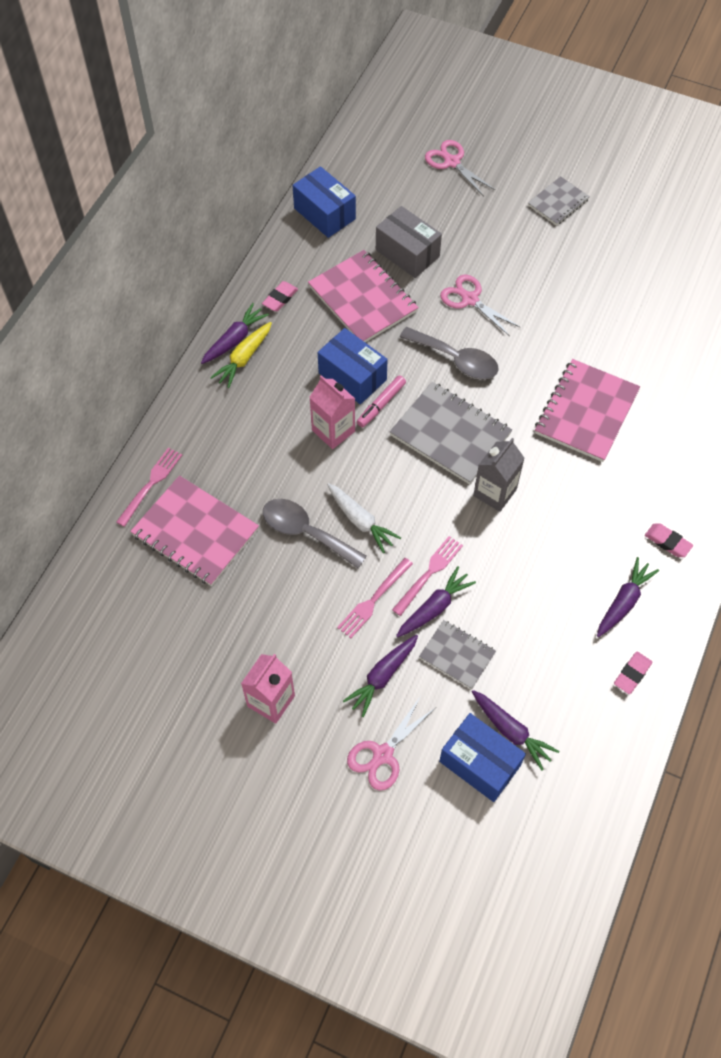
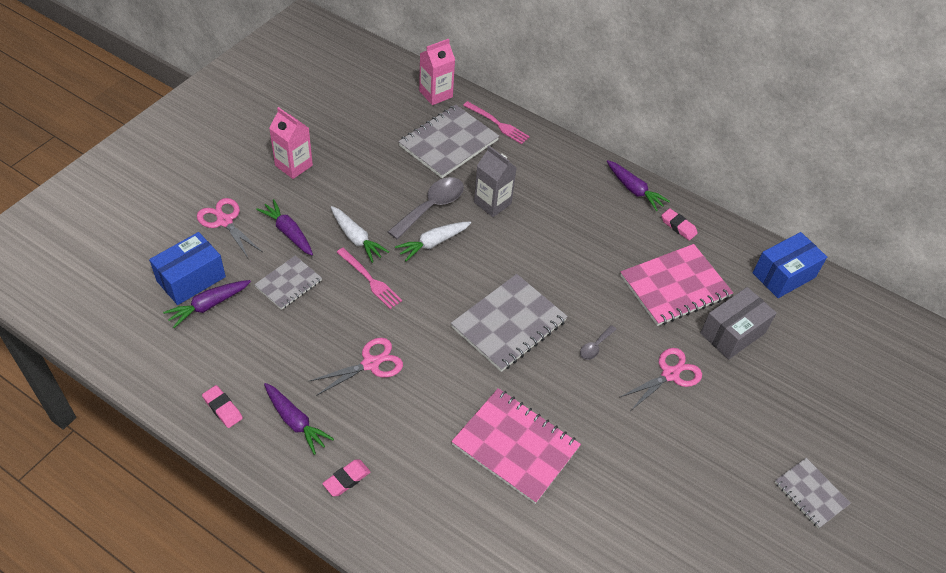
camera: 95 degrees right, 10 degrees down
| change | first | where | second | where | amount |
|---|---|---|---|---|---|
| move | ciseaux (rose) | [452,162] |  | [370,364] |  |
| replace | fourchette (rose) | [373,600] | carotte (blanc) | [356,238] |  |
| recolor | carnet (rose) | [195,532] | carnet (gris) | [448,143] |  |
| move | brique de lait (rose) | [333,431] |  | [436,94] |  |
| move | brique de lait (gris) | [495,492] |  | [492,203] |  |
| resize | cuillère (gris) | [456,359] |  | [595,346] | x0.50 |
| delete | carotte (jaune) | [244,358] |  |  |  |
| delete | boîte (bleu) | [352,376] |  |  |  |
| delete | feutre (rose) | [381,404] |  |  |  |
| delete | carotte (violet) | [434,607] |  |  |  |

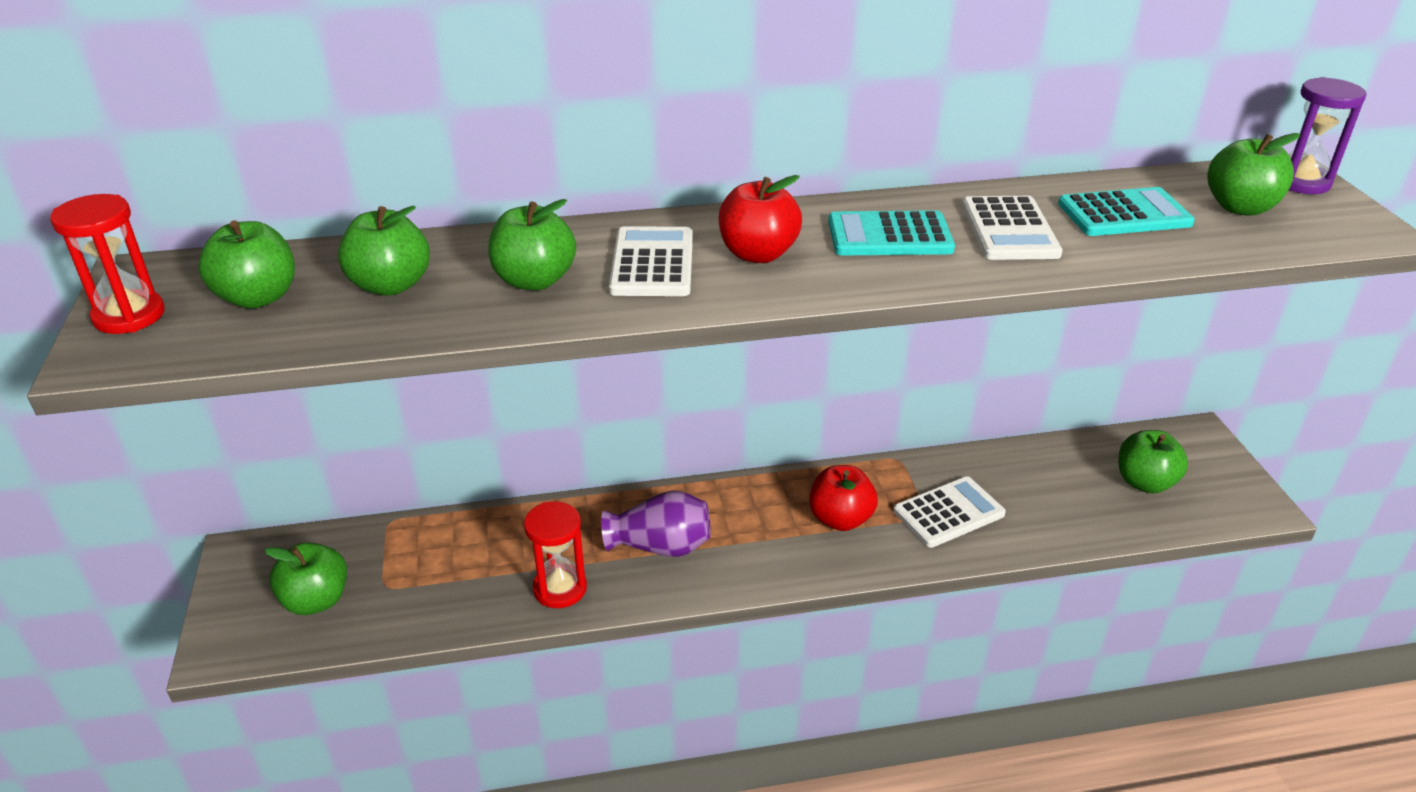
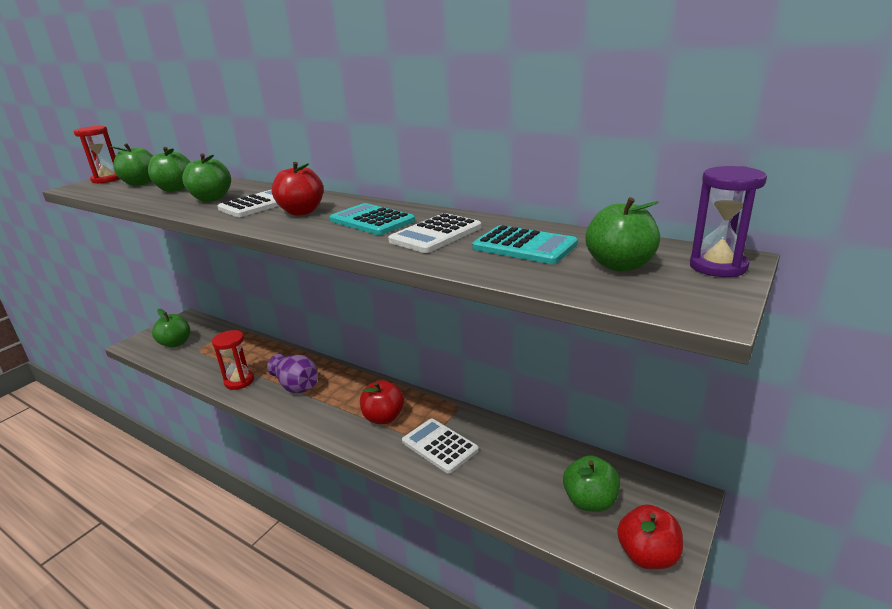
camera: 45 degrees right, 10 degrees down
| change | first | where | second | where | amount |
|---|---|---|---|---|---|
| rotate | calculatrice (blanc) | [948,513] |  | [439,446] | 150 degrees counterclockwise |
| insert |  |  | pomme (rouge) | [647,555] |  |

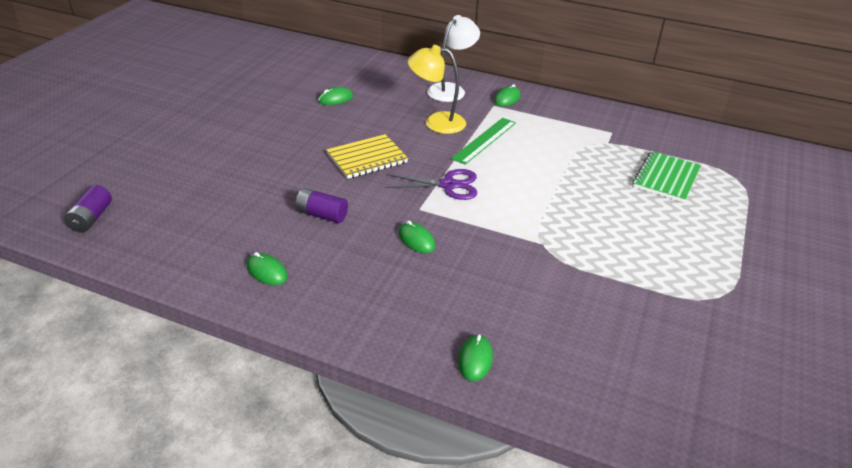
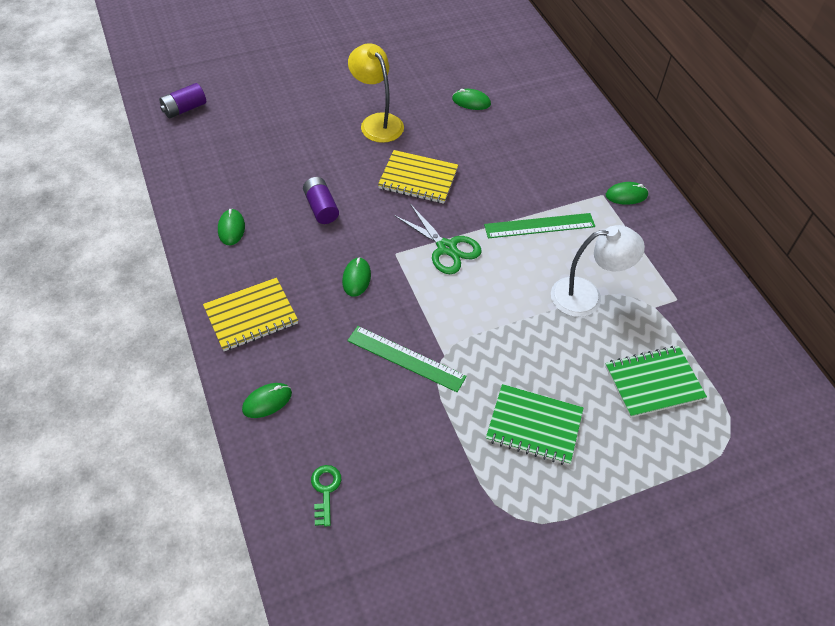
camera: 45 degrees right, 15 degrees up
| change | first | where | second | where | amount |
|---|---|---|---|---|---|
| insert |  |  | carnet (jaune) | [251,316] |  |
| insert |  |  | clé (vert) | [325,490] |  |
| insert |  |  | règle (vert) | [406,358] |  |
| move | lampe (jaune) | [436,122] |  | [377,122] |  |
| recolor | ciseaux (violet) | [448,185] | ciseaux (vert) | [446,248] |  |
| insert |  |  | carnet (vert) | [534,426] |  |
| move | lampe (blanc) | [451,90] |  | [587,296] |  |

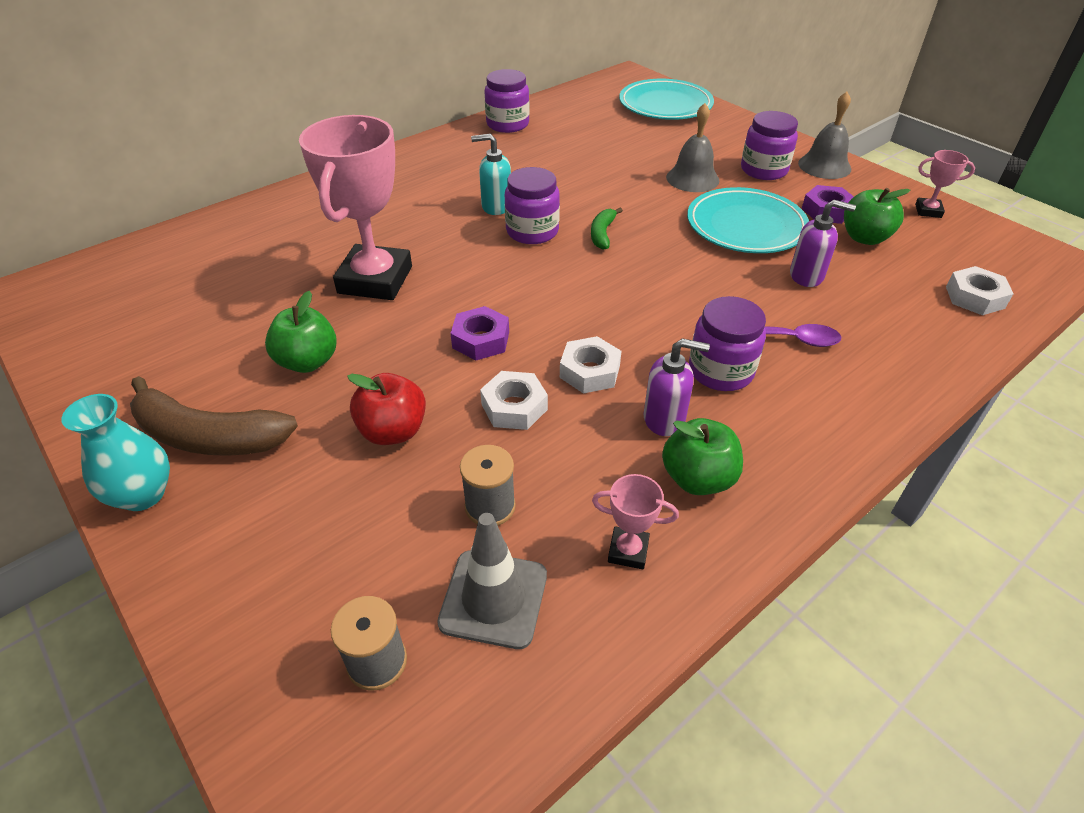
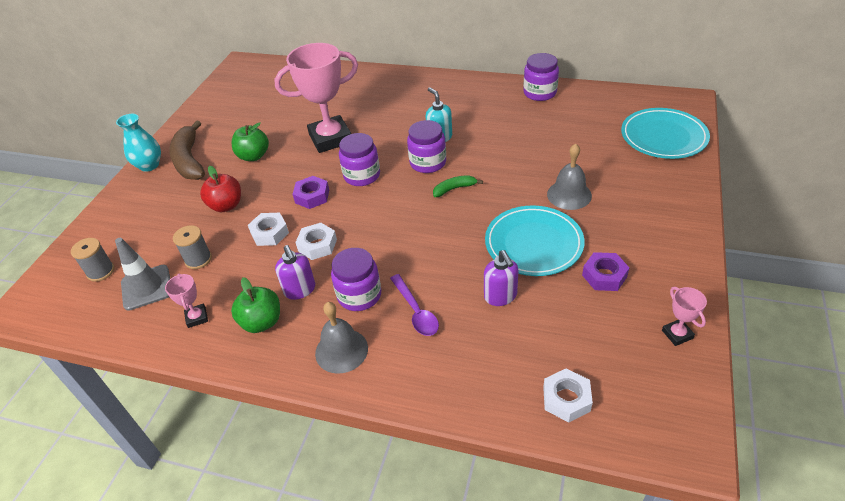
camera: 60 degrees right, 0 degrees up
| change | first | where | second | where | amount |
|---|---|---|---|---|---|
| move | cloche (gris) | [824,166] |  | [341,350] |  |
| move | bocal (violet) | [763,170] |  | [362,175] |  |
| delete | pomme (vert) | [864,238] |  |  |  |

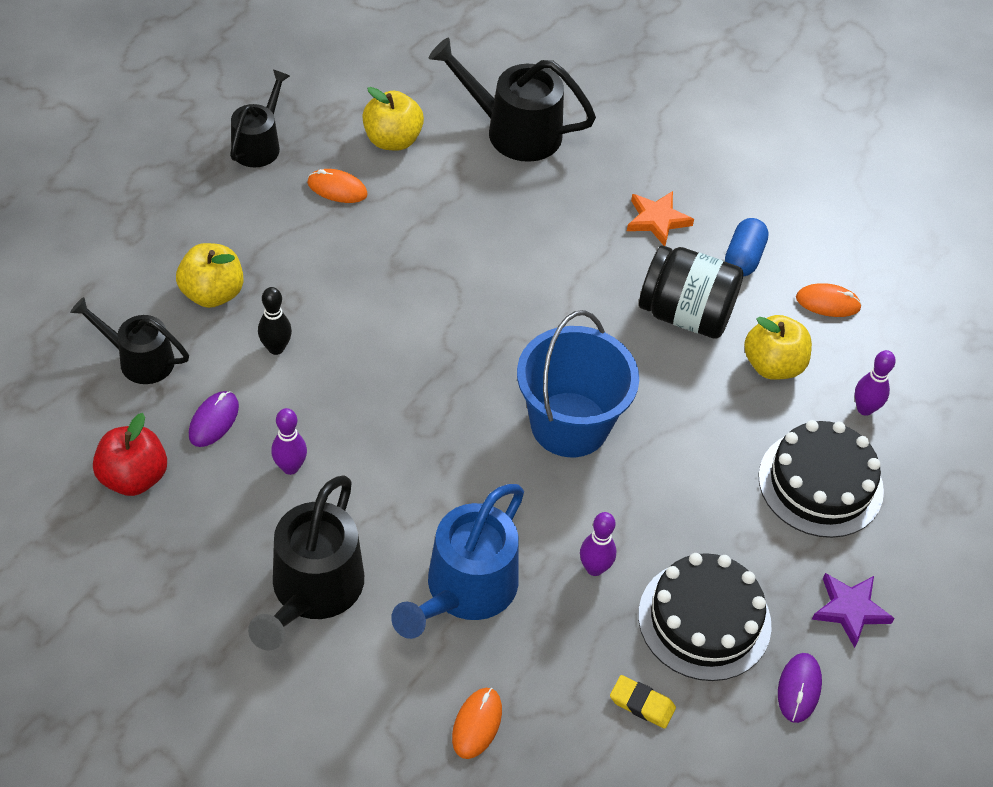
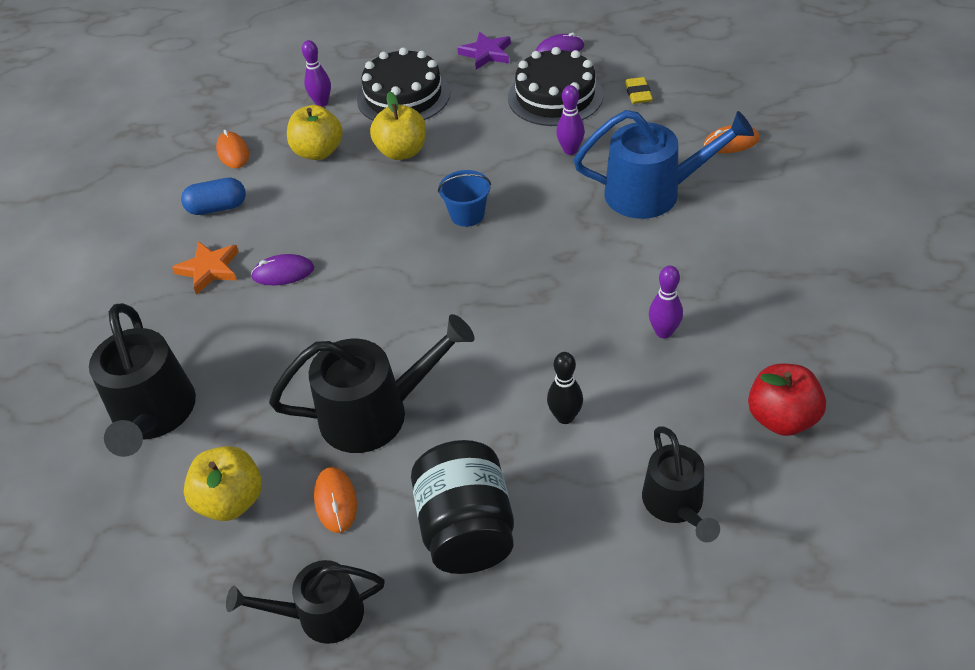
camera: 115 degrees left, 5 degrees down
| change | first | where | second | where | amount |
|---|---|---|---|---|---|
| move | souris (violet) | [214,421] |  | [283,273] |  |
| move | arrosoir (noir) | [312,591] |  | [376,413] |  |
| move | pomme (jaune) | [212,293] |  | [402,152] |  |
| move | bocal (noir) | [685,314] |  | [466,529] |  |
| resize | seau (bleu) | [569,424] |  | [467,215] | x0.50 |

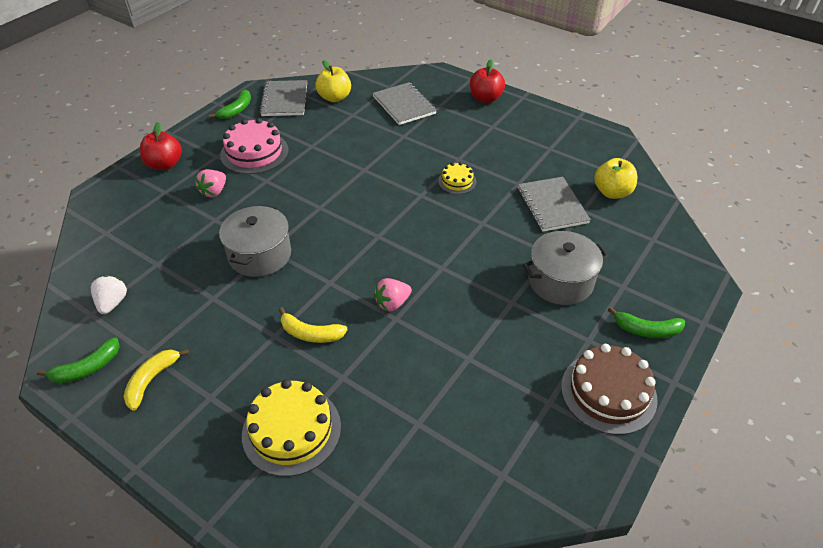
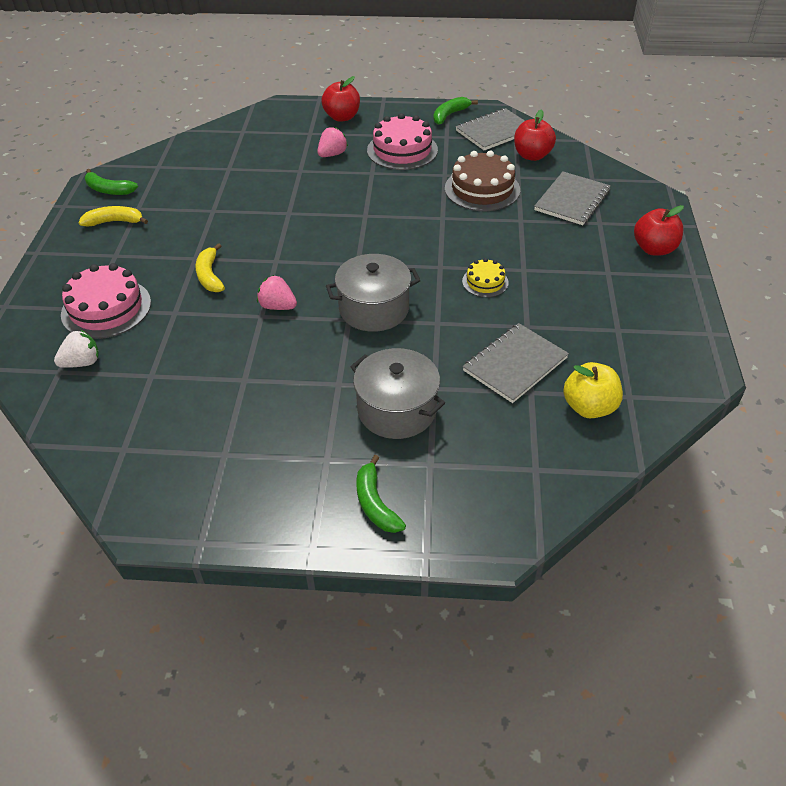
camera: 60 degrees right, 0 degrees up
| change | first | where | second | where | amount |
|---|---|---|---|---|---|
| move | fraise (blanc) | [112,303] |  | [82,363] |  |
| recolor | gâteau (jaune) | [291,430] | gâteau (rose) | [106,308] |  |
| rotate | fraise (rose) | [214,192] |  | [332,154] | 135 degrees clockwise |
| move | marmite (gris) | [260,255] |  | [374,309] |  |
| rotate | banane (vert) | [236,110] |  | [450,115] | 135 degrees clockwise |
| move | gâteau (marron) | [608,392] |  | [482,189] |  |
| recolor | pomme (jaune) | [334,98] | pomme (rouge) | [532,155] |  |

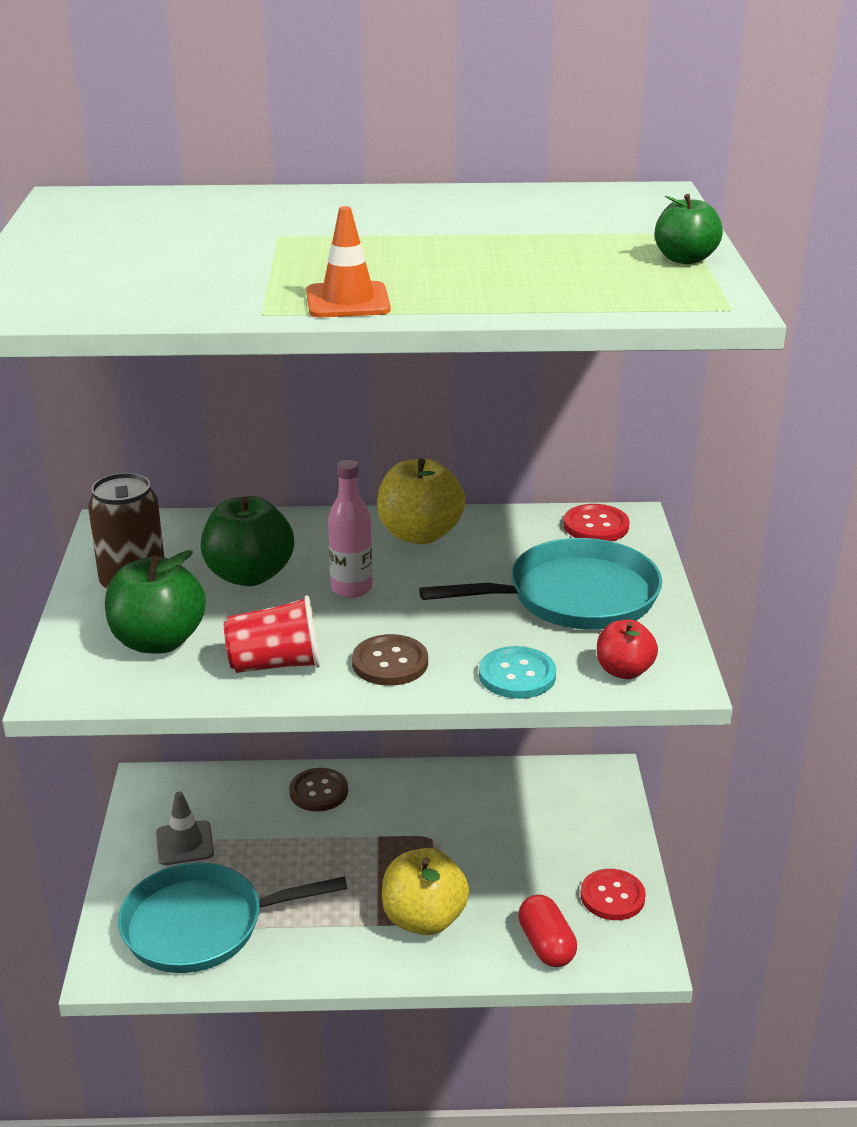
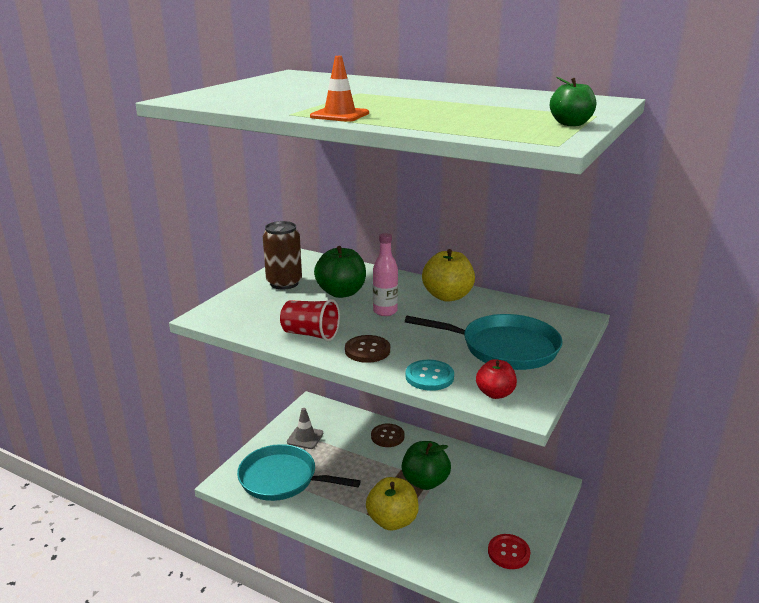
camera: 30 degrees right, 5 degrees down
| change | first | where | second | where | amount |
|---|---|---|---|---|---|
| move | pomme (vert) | [158,641] |  | [425,481] |  |
| delete | gélule (rouge) | [546,945] |  |  |  |
| delete | bouton (rouge) | [596,526] |  |  |  |

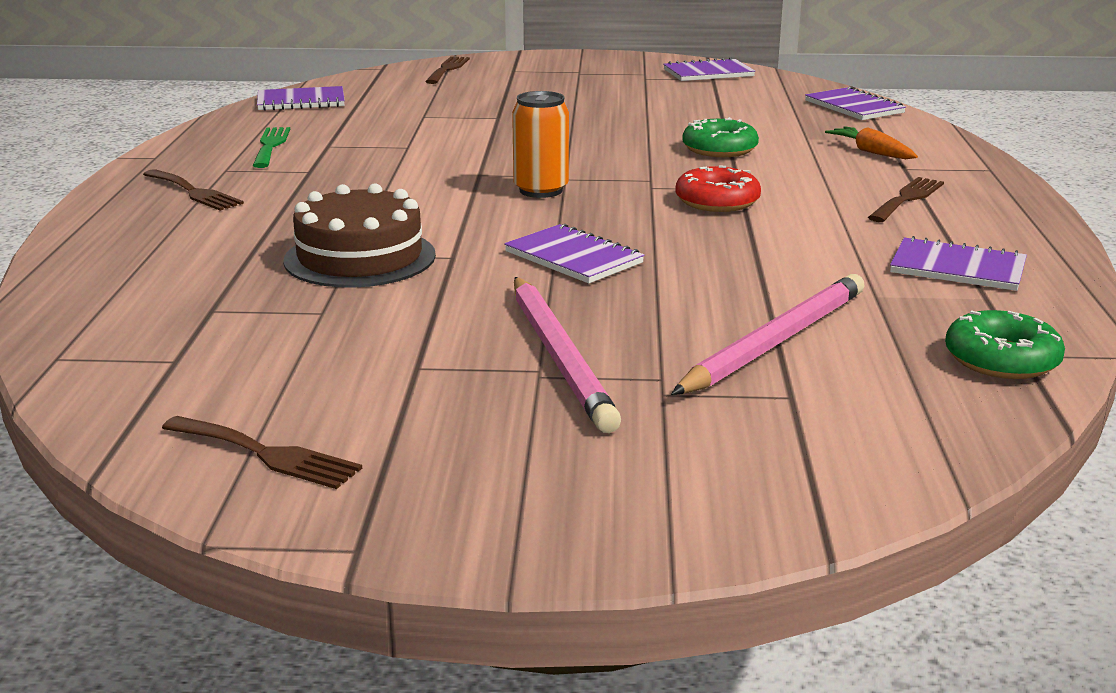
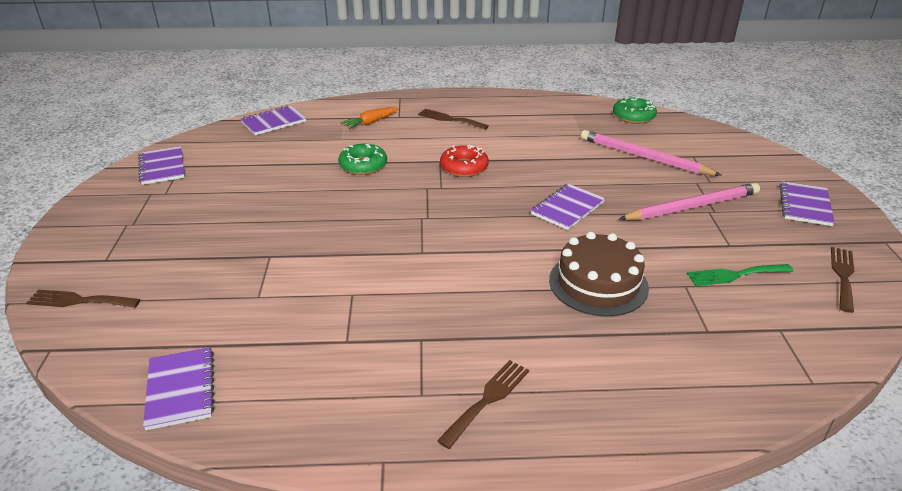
camera: 95 degrees left, 10 degrees up
| change | first | where | second | where | amount |
|---|---|---|---|---|---|
| move | fourchette (vert) | [271,145] |  | [735,275] |  |
| move | carnet (violet) | [957,268] |  | [805,205] |  |
| delete | canette (orange) | [541,190] |  |  |  |

